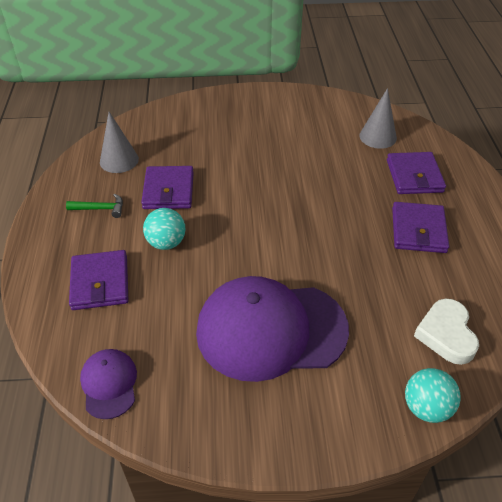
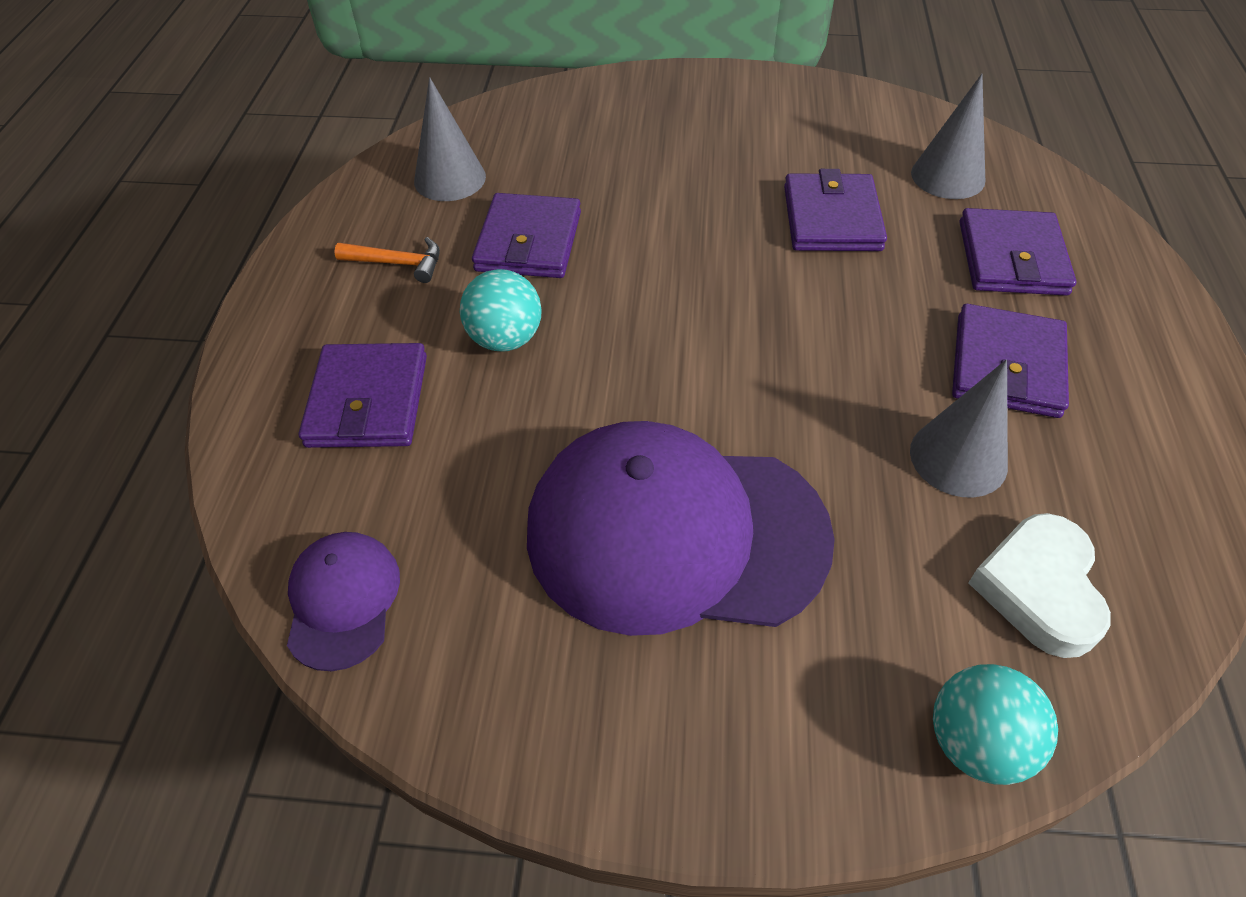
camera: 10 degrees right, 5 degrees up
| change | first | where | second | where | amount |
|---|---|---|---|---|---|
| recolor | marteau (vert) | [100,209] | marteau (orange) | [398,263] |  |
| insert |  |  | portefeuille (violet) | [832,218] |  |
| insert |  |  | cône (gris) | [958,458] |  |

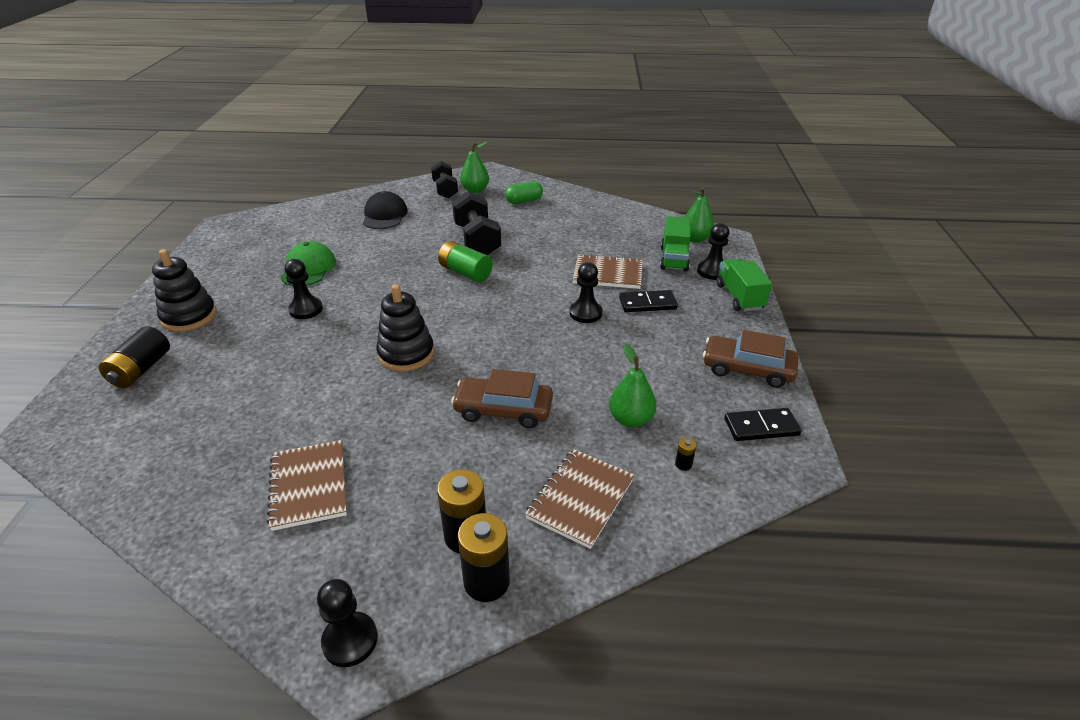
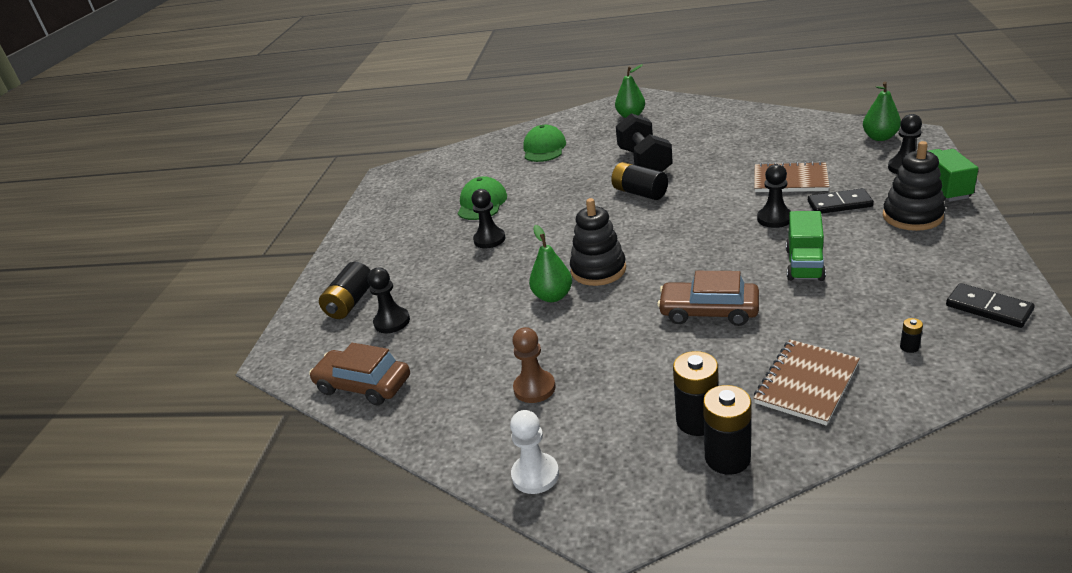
camera: 10 degrees right, 5 degrees down
| change | first | where | second | where | amount |
|---|---|---|---|---|---|
| move | voiture (marron) | [747,369] |  | [363,385] |  |
| move | pion (noir) | [350,640] |  | [392,322] |  |
| insert |  |  | pion (blanc) | [535,475] |  |
| replace | carnet (marron) | [309,486] | pion (marron) | [534,388] |  |
| recolor | casquette (noir) | [384,215] | casquette (vert) | [544,148] |  |
| move | poire (vert) | [630,419] |  | [553,296] |  |
| recolor | pile (vert) | [465,272] | pile (noir) | [640,193] |  |
| move | camion (vert) | [674,259] |  | [804,264] |  |
| move | jouet à empiler (noir) | [189,316] |  | [912,216] |  |
| rotate | domino (noir) | [761,427] |  | [988,308] | 45 degrees clockwise |
| delete | haltère (noir) | [445,190] |  |  |  |
| delete | gélule (vert) | [524,201] |  |  |  |

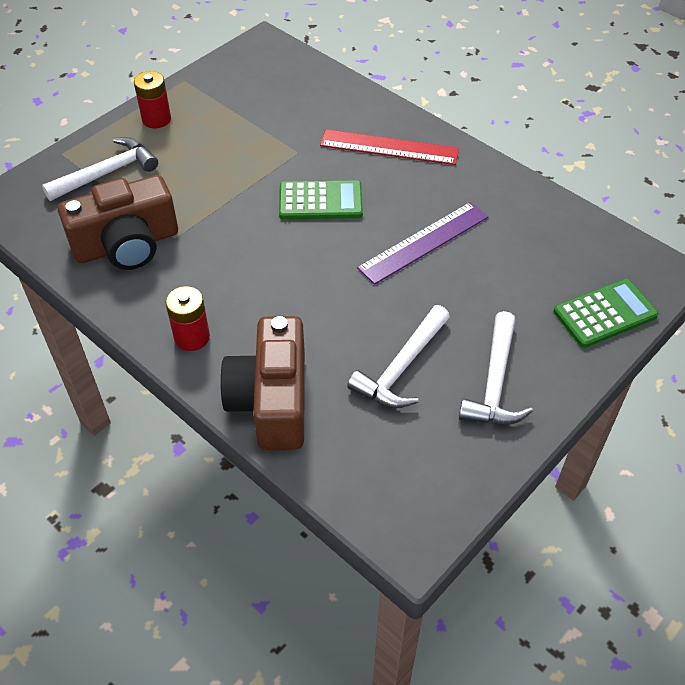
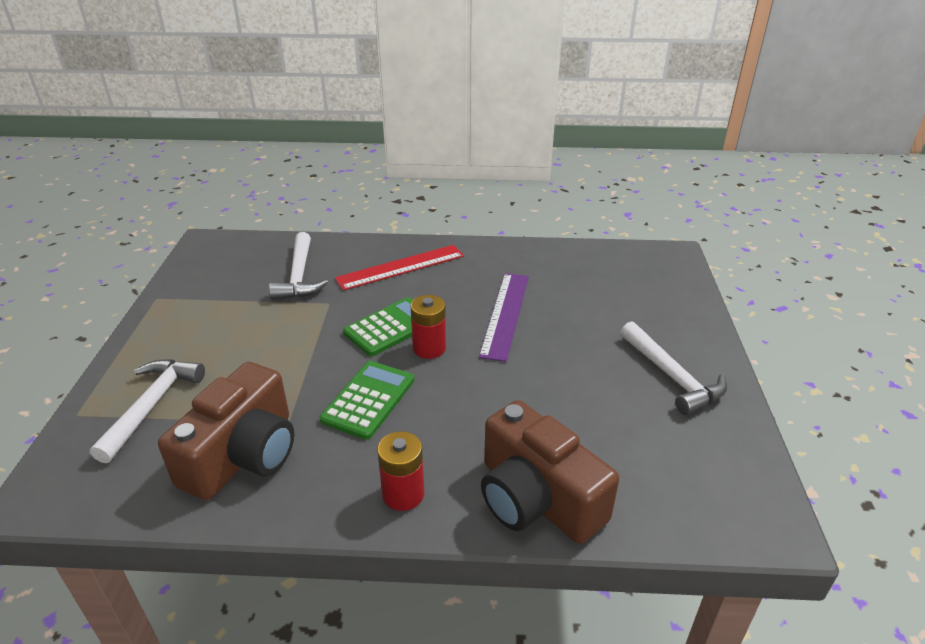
camera: 40 degrees left, 15 degrees down
| change | first | where | second | where | amount |
|---|---|---|---|---|---|
| move | marteau (blanc) | [401,367] |  | [299,276] |  |
| move | calculatrice (vert) | [604,314] |  | [368,400] |  |
| move | pile (rouge) | [156,119] |  | [429,348] |  |

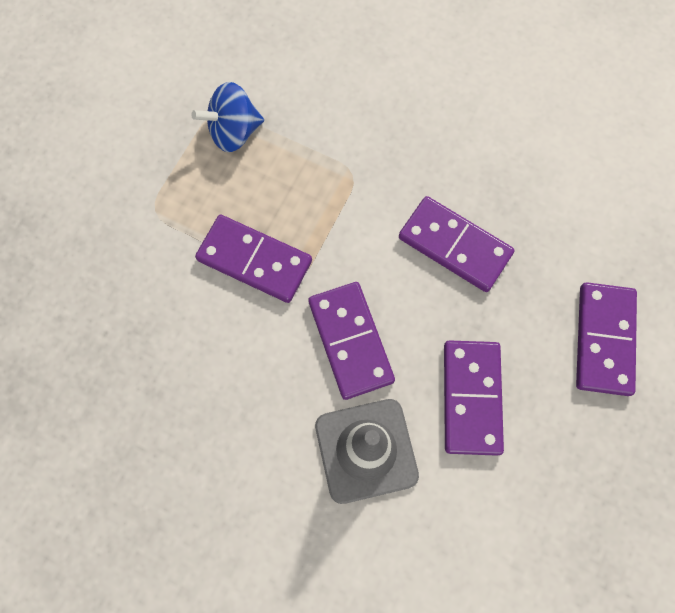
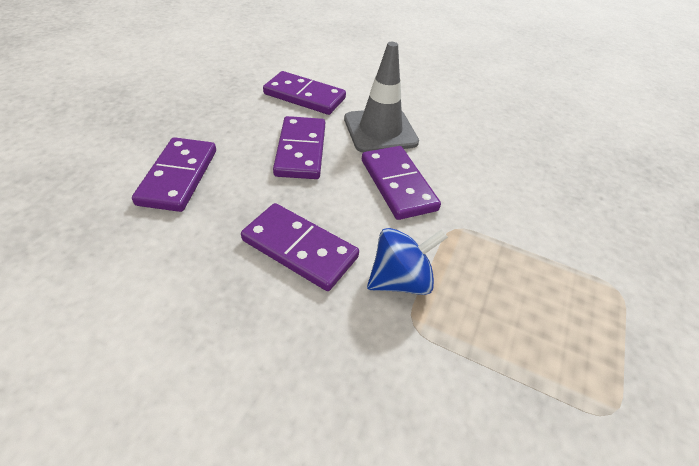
camera: 175 degrees right, 25 degrees down
| change | first | where | second | where | amount |
|---|---|---|---|---|---|
| move | domino (violet) | [254,260] |  | [304,96] |  |
| move | toupie (bleu) | [233,132] |  | [400,280] |  |

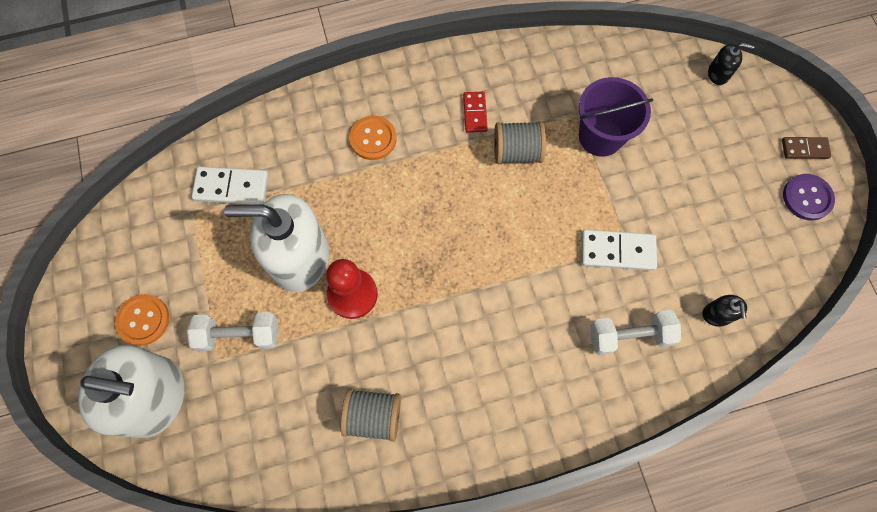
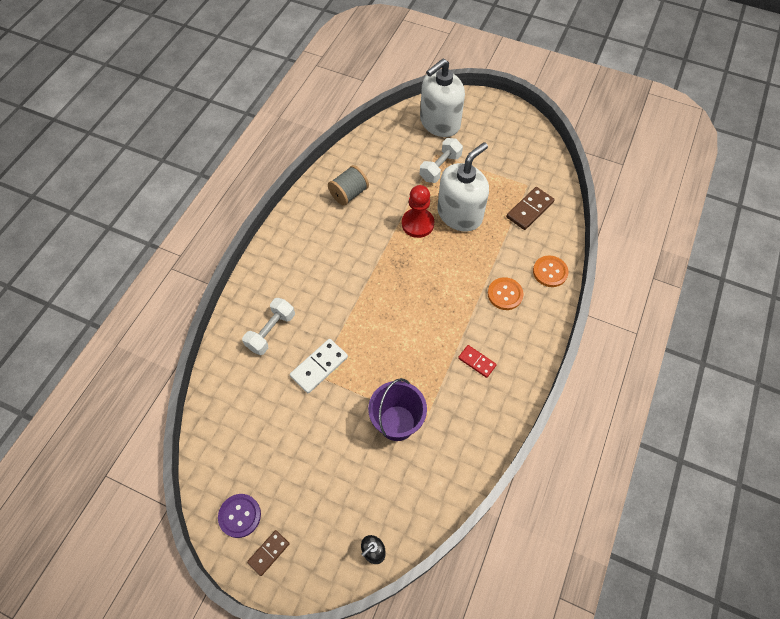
camera: 130 degrees right, 10 degrees down
| change | first | where | second | where | amount |
|---|---|---|---|---|---|
| recolor | domino (blanc) | [231,187] | domino (marron) | [529,210] |  |
| move | bouton (orange) | [143,320] |  | [550,272] |  |
| delete | bobine (gris) | [516,152] |  |  |  |
| delete | distributeur de savon (noir) | [717,314] |  |  |  |

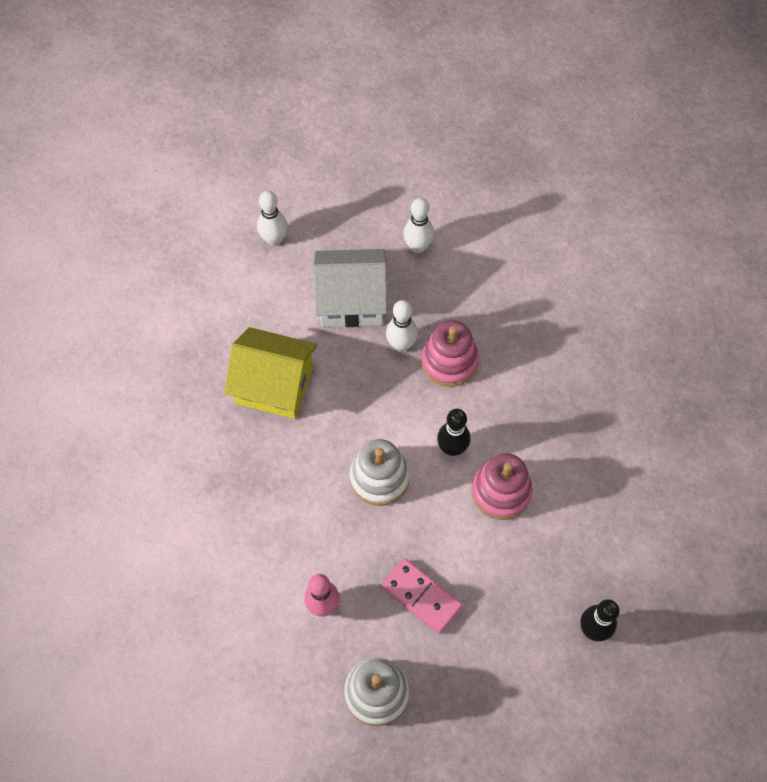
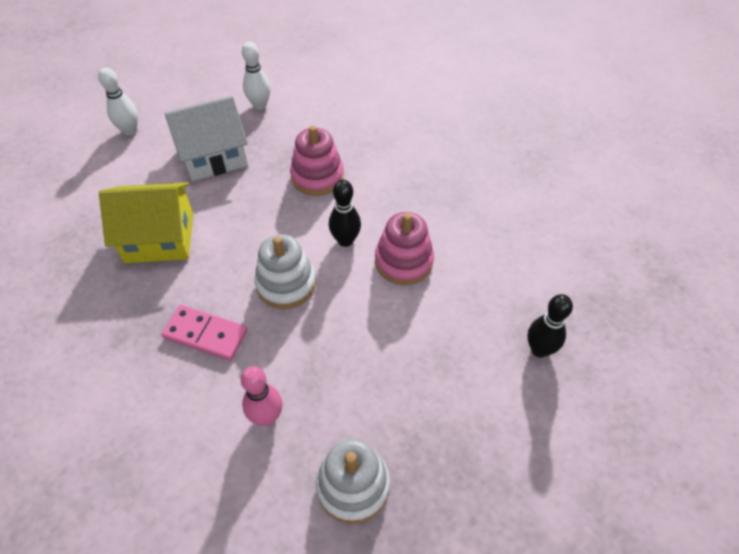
camera: 20 degrees left, 10 degrees down
| change | first | where | second | where | amount |
|---|---|---|---|---|---|
| move | domino (rose) | [421,597] |  | [205,334] |  |
| delete | quille (blanc) | [401,344] |  |  |  |

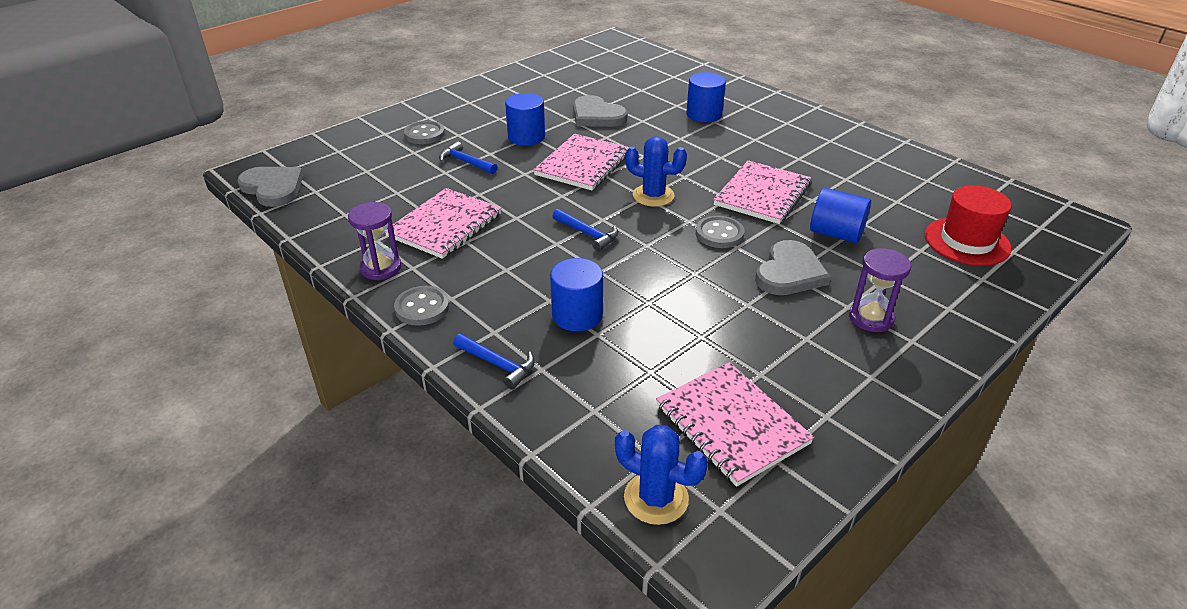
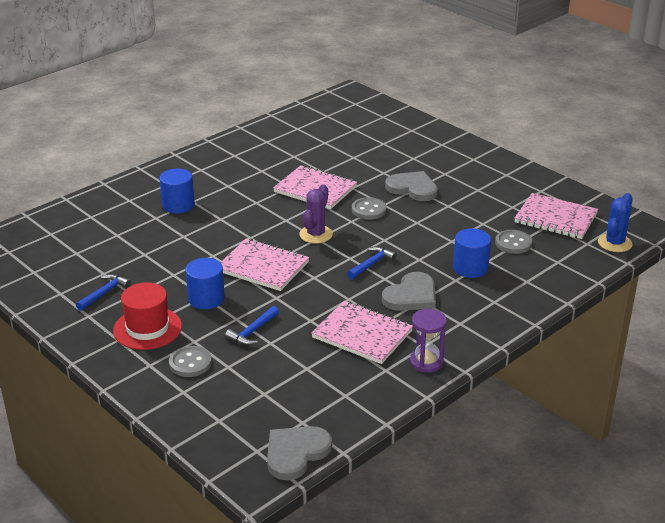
camera: 90 degrees left, 5 degrees down
| change | first | where | second | where | amount |
|---|---|---|---|---|---|
| move | marteau (bleu) | [498,364] |  | [104,293] |  |
| move | chapeau (rouge) | [967,241] |  | [147,328] |  |
| recolor | cactus (bleu) | [653,195] | cactus (violet) | [316,234] |  |
| move | cœur (gris) | [596,116] |  | [411,296] |  |
| move | bouton (gris) | [422,307] |  | [513,243] |  |
| rotate | carnet (rose) | [731,424] |  | [555,218] | 60 degrees clockwise |
| delete | cylindre (bleu) | [836,234] |  |  |  |
| delete | sablier (violet) | [871,318] |  |  |  |

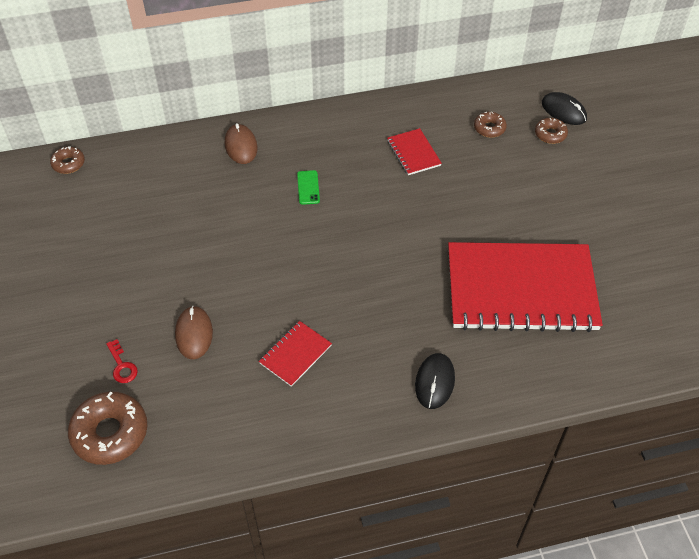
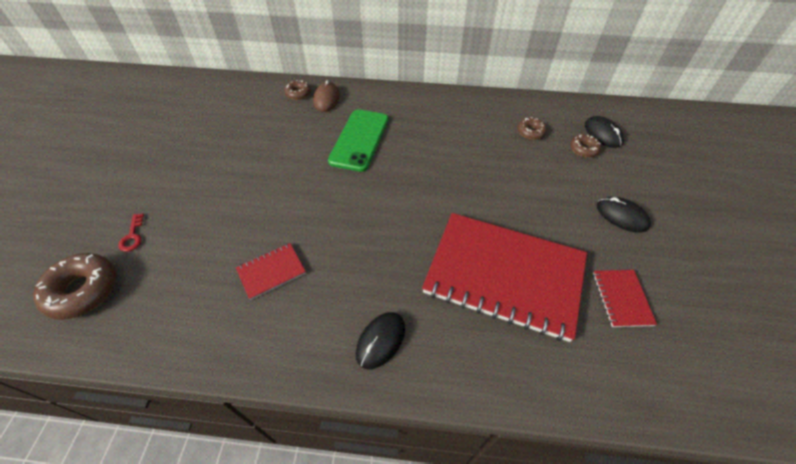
camera: 20 degrees right, 0 degrees up
| change | first | where | second | where | amount |
|---|---|---|---|---|---|
| move | beignet (marron) | [68,164] |  | [298,93] |  |
| resize | téléphone (vert) | [308,187] |  | [359,140] | x2.28 |
| move | carnet (rouge) | [413,153] |  | [622,298] |  |
| insert |  |  | souris (noir) | [622,216] |  |
| delete | souris (marron) | [194,334] |  |  |  |

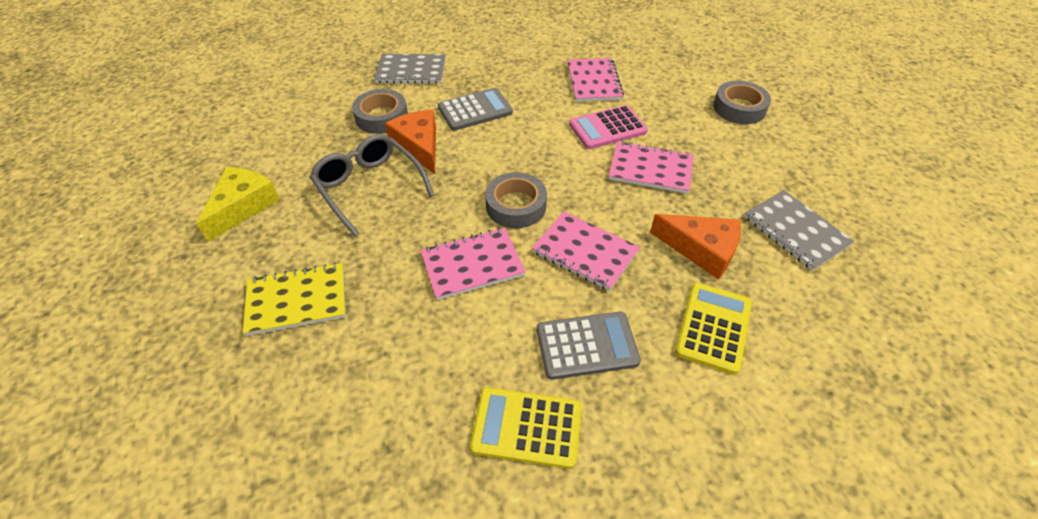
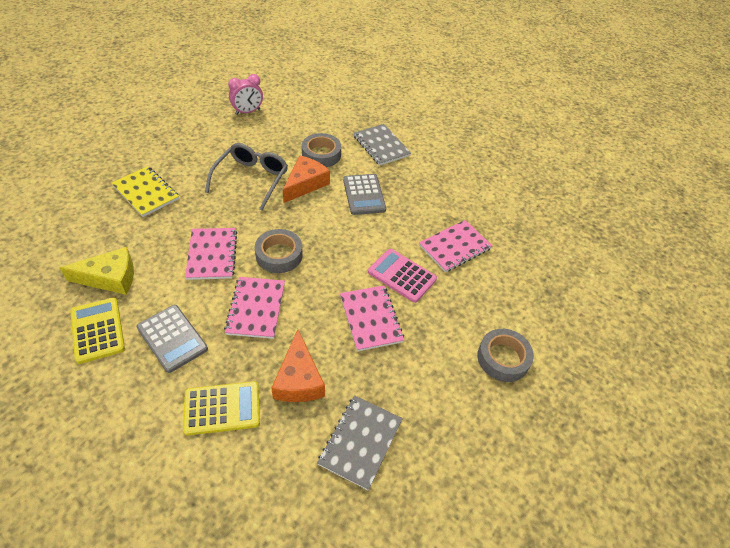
camera: 55 degrees right, 0 degrees up
| change | first | where | second | where | amount |
|---|---|---|---|---|---|
| move | fromage (jaune) | [243,206] |  | [110,278] |  |
| rotate | carnet (rose) | [472,265] |  | [212,255] | 45 degrees clockwise |
| insert |  |  | réveil (rose) | [247,112] |  |
| rotate | calculatrice (gris) | [475,110] |  | [364,195] | 45 degrees clockwise |

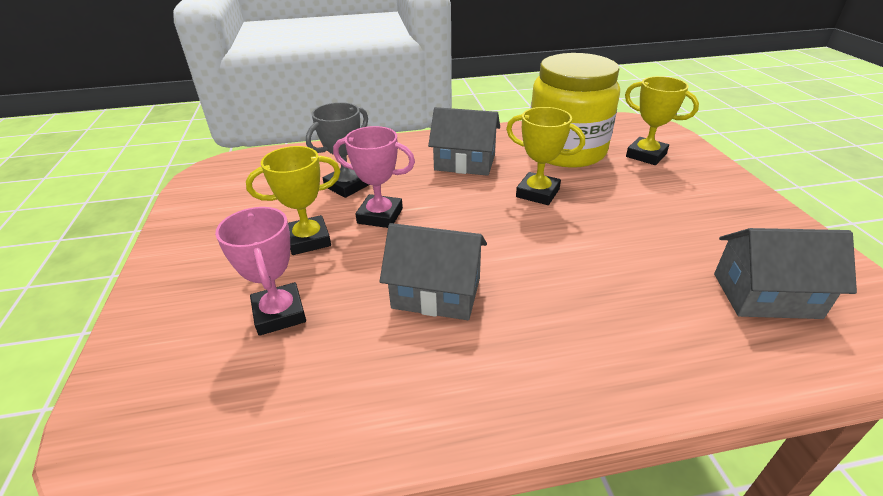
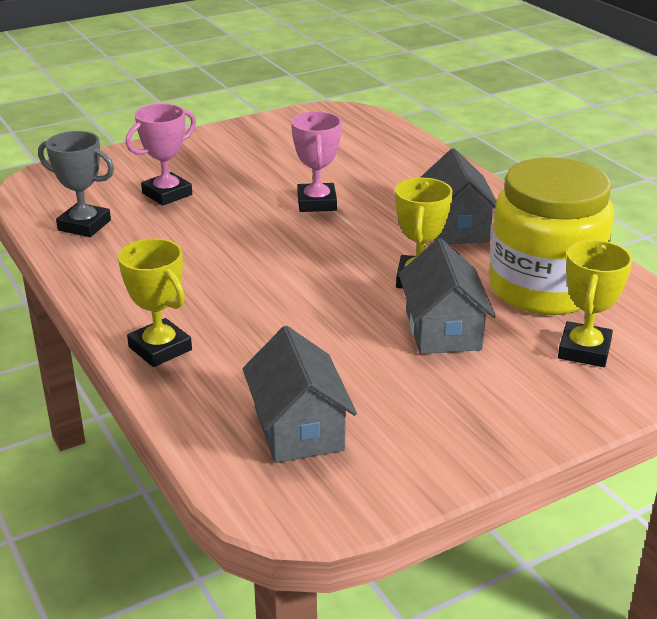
camera: 70 degrees right, 5 degrees down
| change | first | where | second | where | amount |
|---|---|---|---|---|---|
| move | trophée (gris) | [347,186] |  | [84,225] |  |
| move | trophée (jaune) | [308,240] |  | [160,348] |  |
| move | maison (gris) | [436,293] |  | [443,329] |  |

